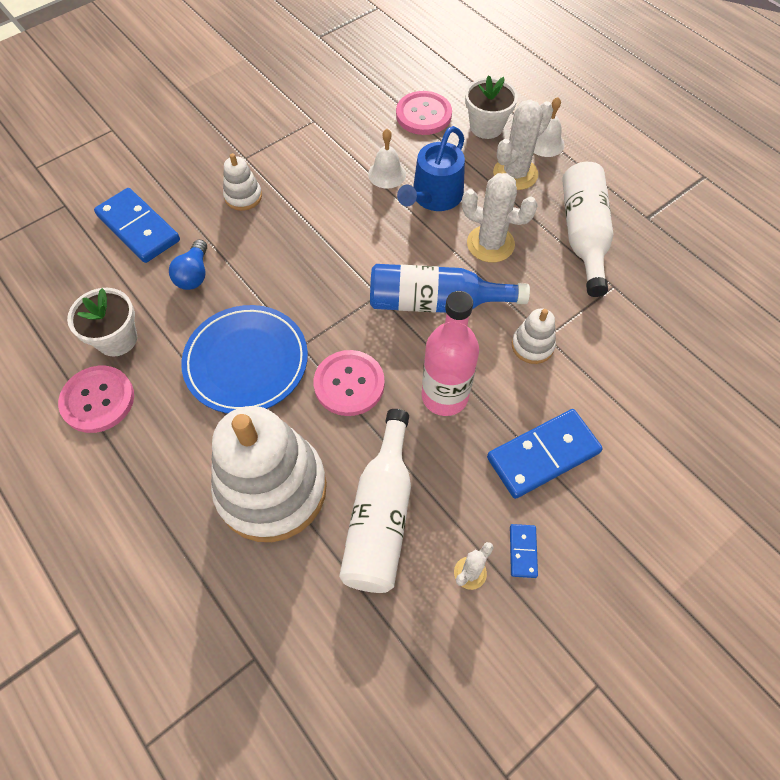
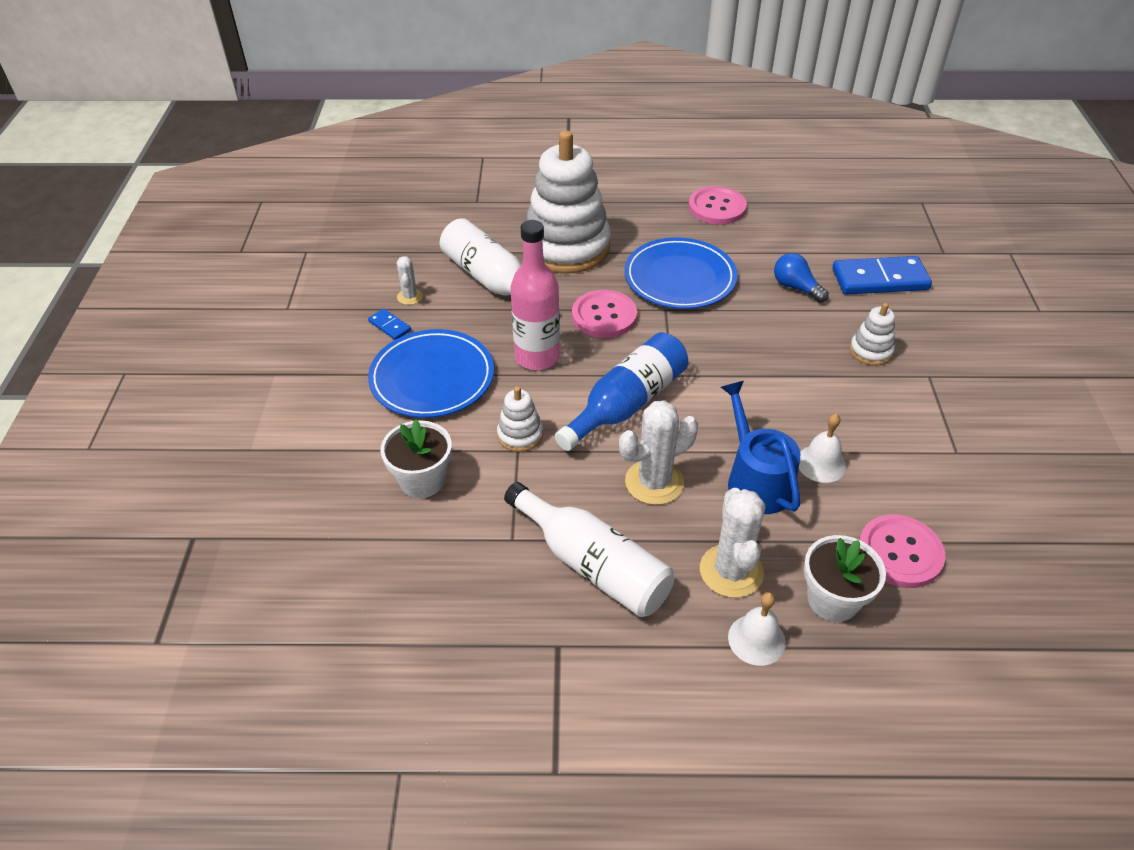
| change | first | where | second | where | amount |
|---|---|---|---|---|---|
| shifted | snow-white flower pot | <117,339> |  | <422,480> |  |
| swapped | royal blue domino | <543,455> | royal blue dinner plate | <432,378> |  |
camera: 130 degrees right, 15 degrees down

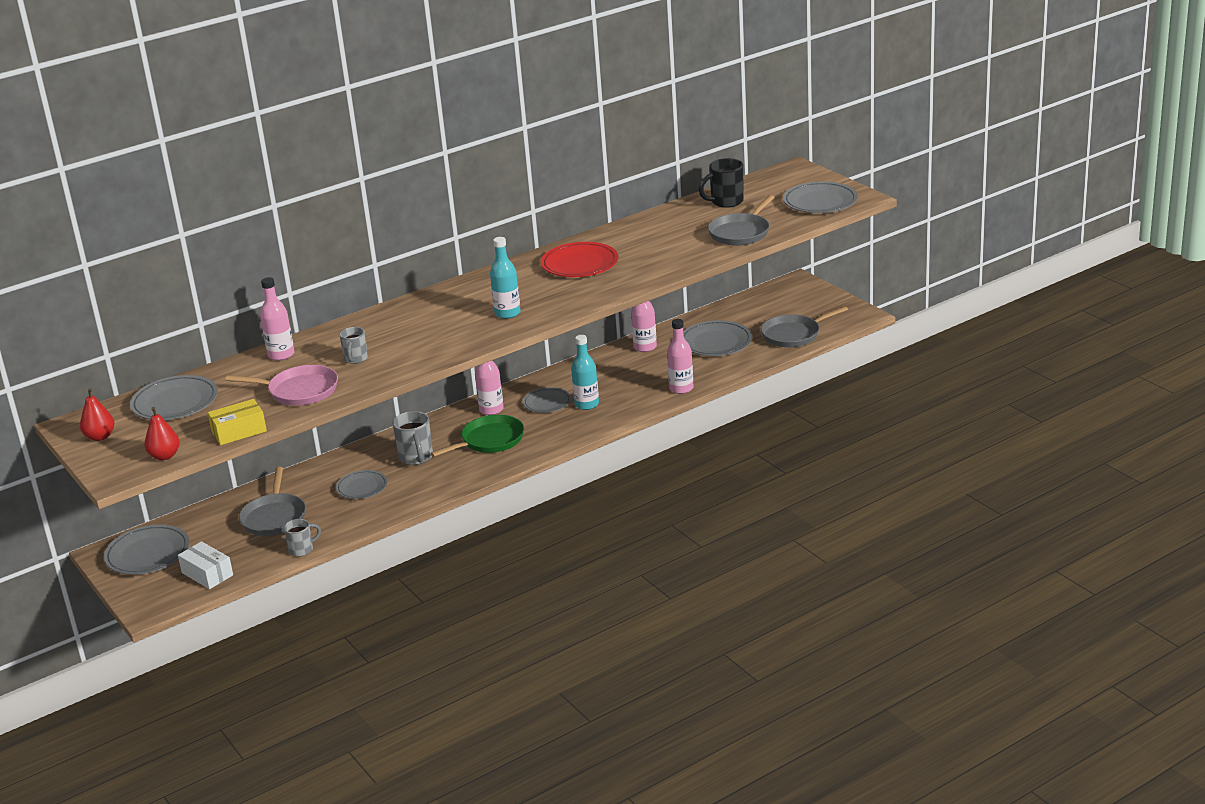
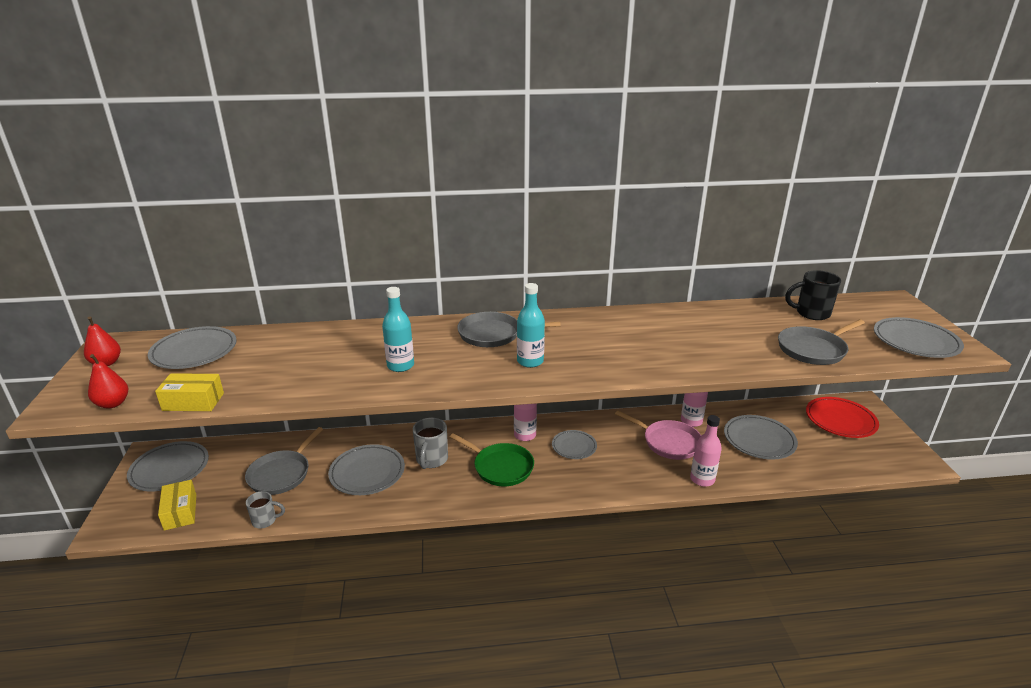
| change | first | where | second | where | amount |
|---|---|---|---|---|---|
| repainted | snow-white package | <207,574> | yellow package | <180,512> |  |
| shifted | rose-pink pan | <300,391> |  | <668,442> |  |
| gone | rose-pink flask | <281,355> |  |  |  |
| scaled | ash-grey dinner plate | <362,487> |  | <367,473> | x1.57 |
| gone | ash-grey coffee mug | <355,359> |  |  |  |
| rotated | emerald pan | <490,440> |  | <501,467> | 45 degrees clockwise |
| shifted | crimson dinner plate | <579,264> |  | <840,420> |  |
| shifted | aqua flask | <586,404> |  | <400,366> |  |
| shifted | ash-grey pan | <793,335> |  | <493,334> |  |
camera: 25 degrees right, 0 degrees up

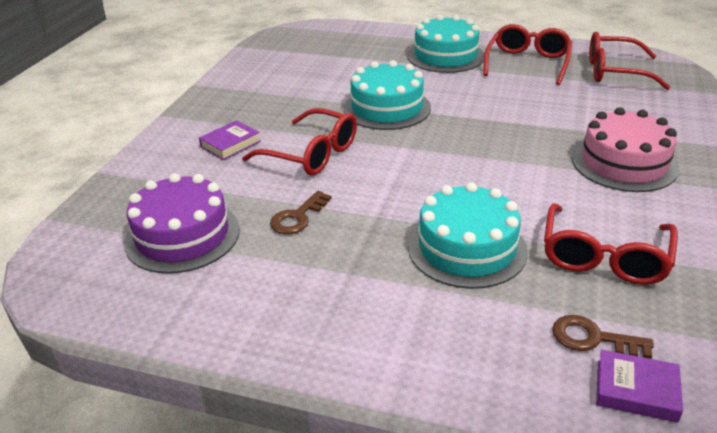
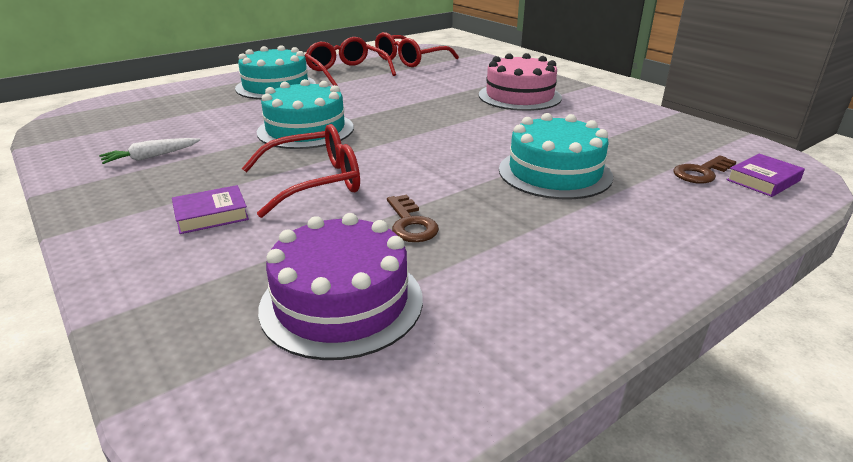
| change | first | where | second | where | amount |
|---|---|---|---|---|---|
| rotated | violet book | <230,144> |  | <211,215> | 75 degrees clockwise |
| gone | crimson glasses | <604,256> |  |  |  |
| new |  |  | snow-white root vegetable | <151,157> |  |
camera: 55 degrees left, 5 degrees down

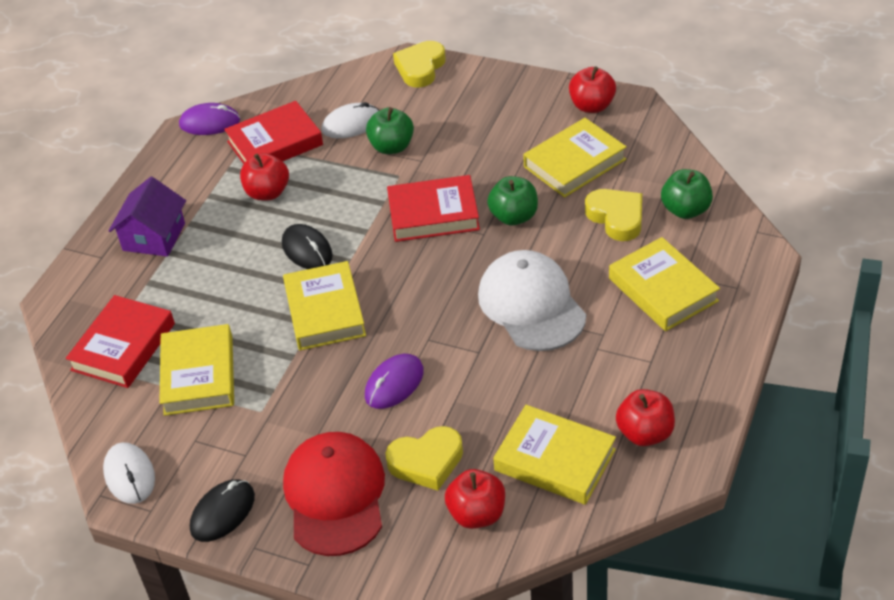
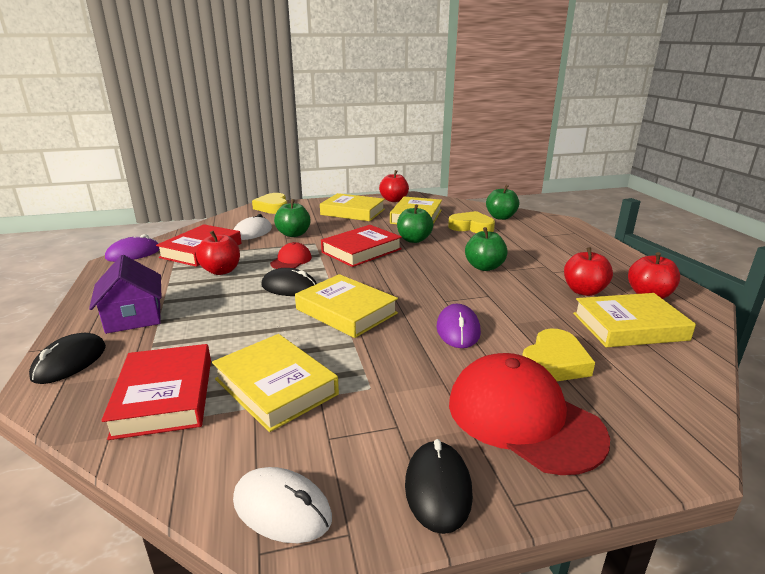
| change | first | where | second | where | amount |
|---|---|---|---|---|---|
| shifted | crimson toy apple | <477,514> |  | <584,291> |  |
| swapped | snow-white cap | <531,305> | emerald toy apple | <484,267> |  |
| shifted | yellow book | <663,289> |  | <353,212> |  |
| new |  |  | jet-black mouse | <70,362> |  |
| new |  |  | crimson cap | <291,260> |  |
camera: 40 degrees left, 20 degrees down

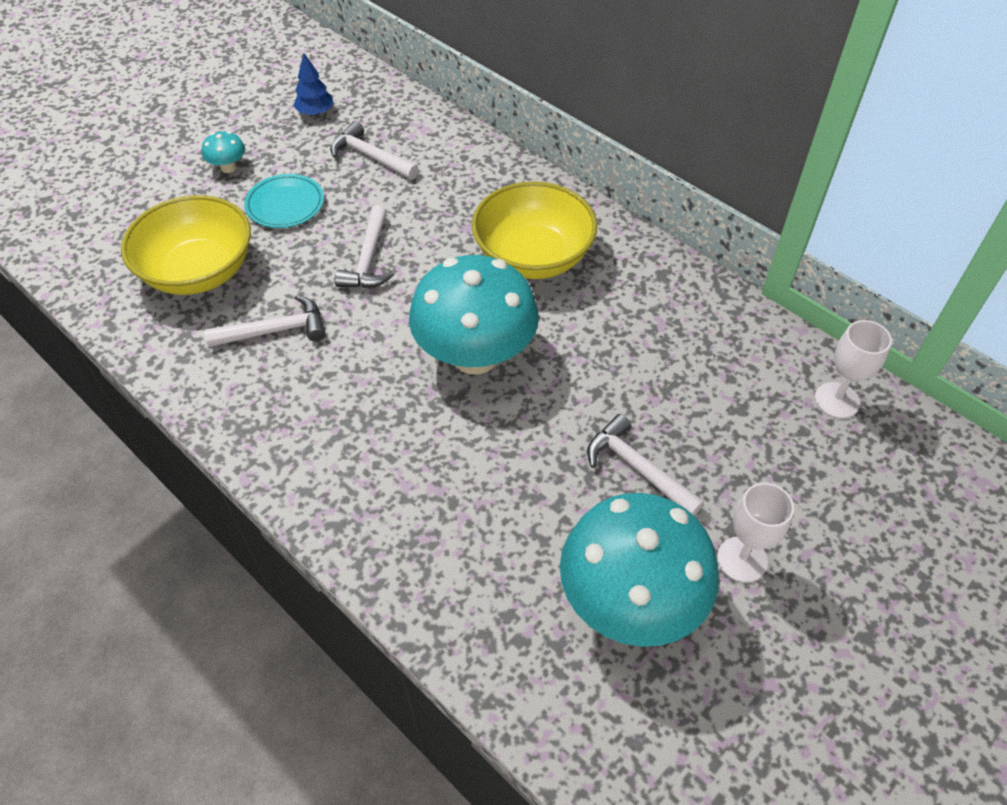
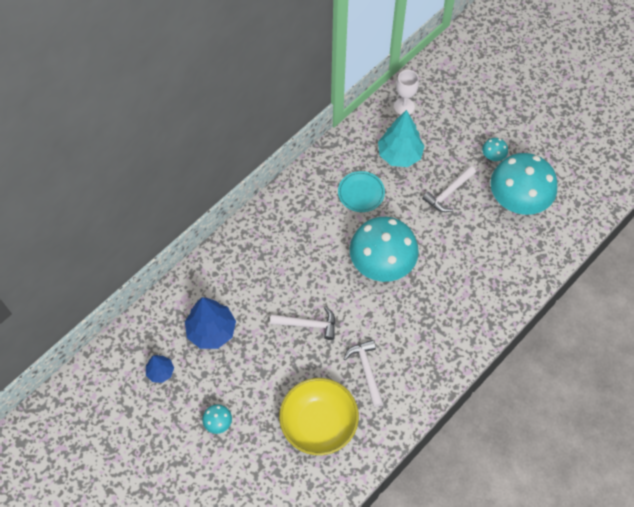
| change | first | where | second | where | amount |
|---|---|---|---|---|---|
| shifted | aqua dinner plate | <285,204> |  | <361,193> |  |
| swapped | snow-white carpenter's hammer | <370,156> | royal blue toy tree | <211,331> |  |
| gone | yellow deep dish | <533,257> |  |  |  |
| swapped | snow-white wine glass | <742,559> | aqua fungus | <493,156> |  |
| new |  |  | aqua toy tree | <399,155> |  |
camera: 90 degrees left, 10 degrees up

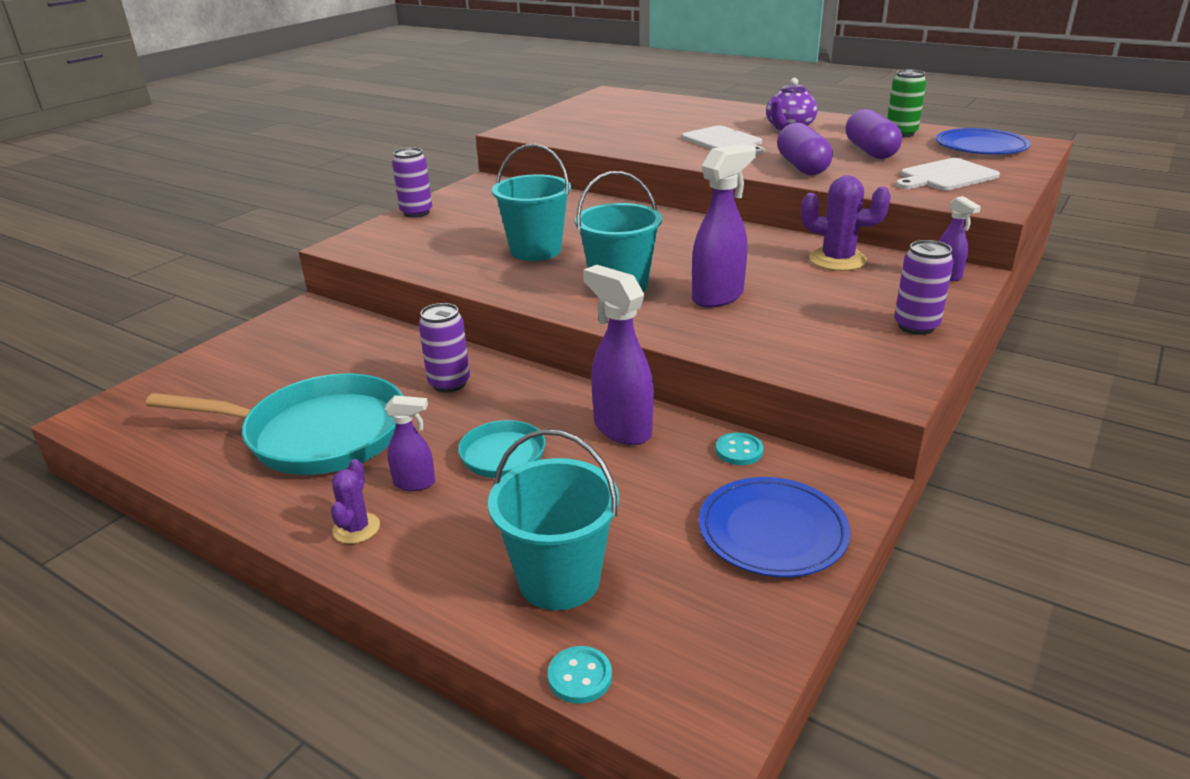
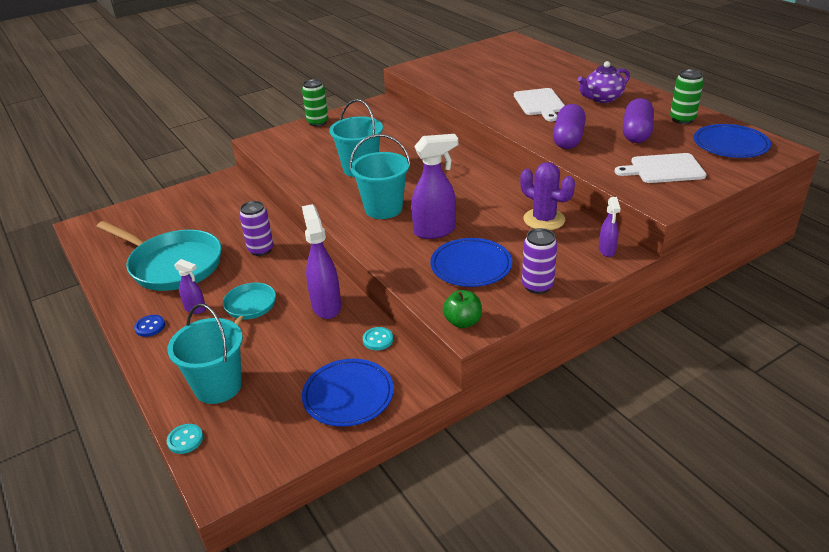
| change | first | where | second | where | amount |
|---|---|---|---|---|---|
| swapped | violet prickly plant | <356,528> | royal blue sewing button | <150,327> |  |
| repainted | violet soda can | <416,213> | emerald soda can | <318,122> |  |
| new |  |  | royal blue dinner plate | <471,265> |  |
| new |  |  | emerald toy apple | <463,322> |  |
camera: 25 degrees right, 5 degrees up

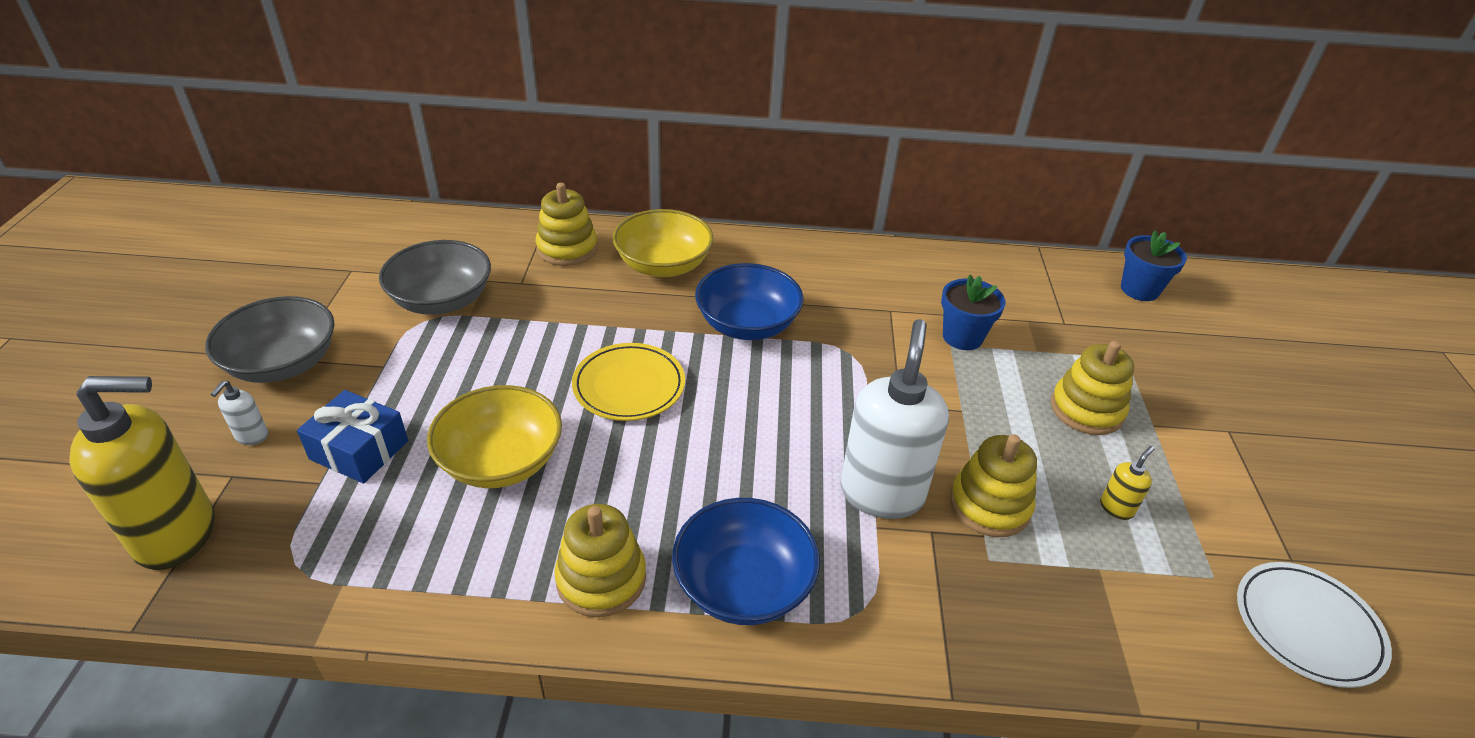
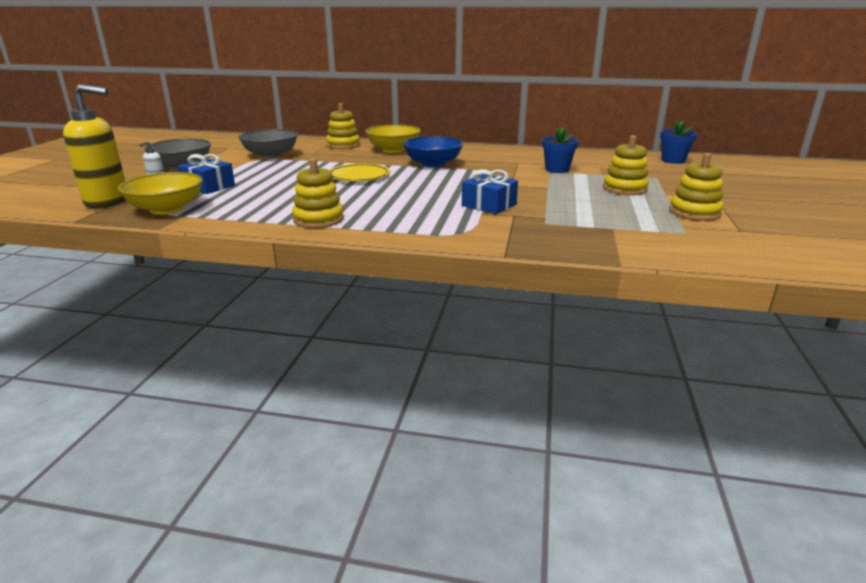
| change | first | where | second | where | amount |
|---|---|---|---|---|---|
| shifted | yellow deep dish | <501,461> |  | <167,209> |  |
| gone | royal blue deep dish | <743,585> |  |  |  |
| swapped | snow-white soap pump | <882,493> | royal blue wrapped gift | <489,205> |  |
| shifted | yellow stacking toy | <989,505> |  | <694,212> |  |
| gone | yellow soap pump | <1116,508> |  |  |  |
| gone | snow-white dinner plate | <1307,627> |  |  |  |
camera: 10 degrees right, 15 degrees down

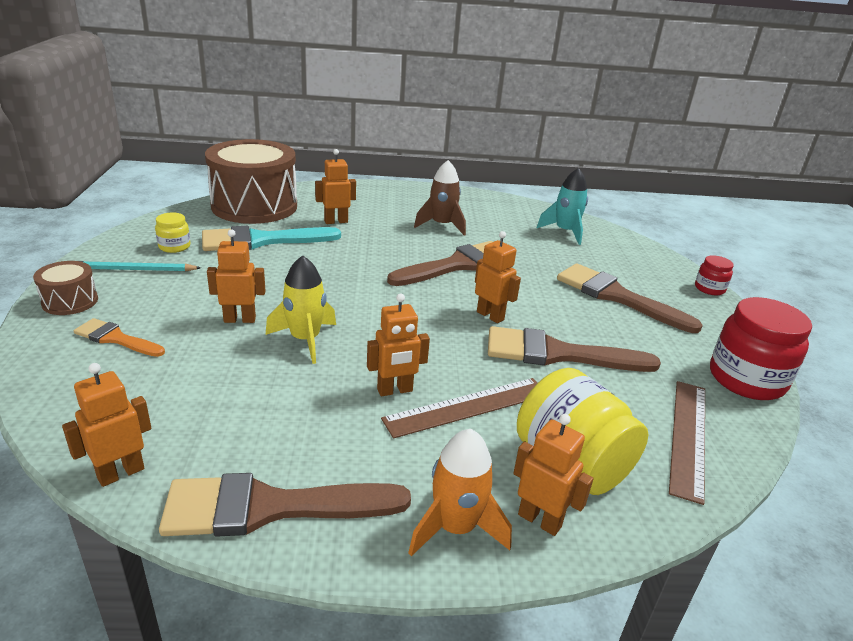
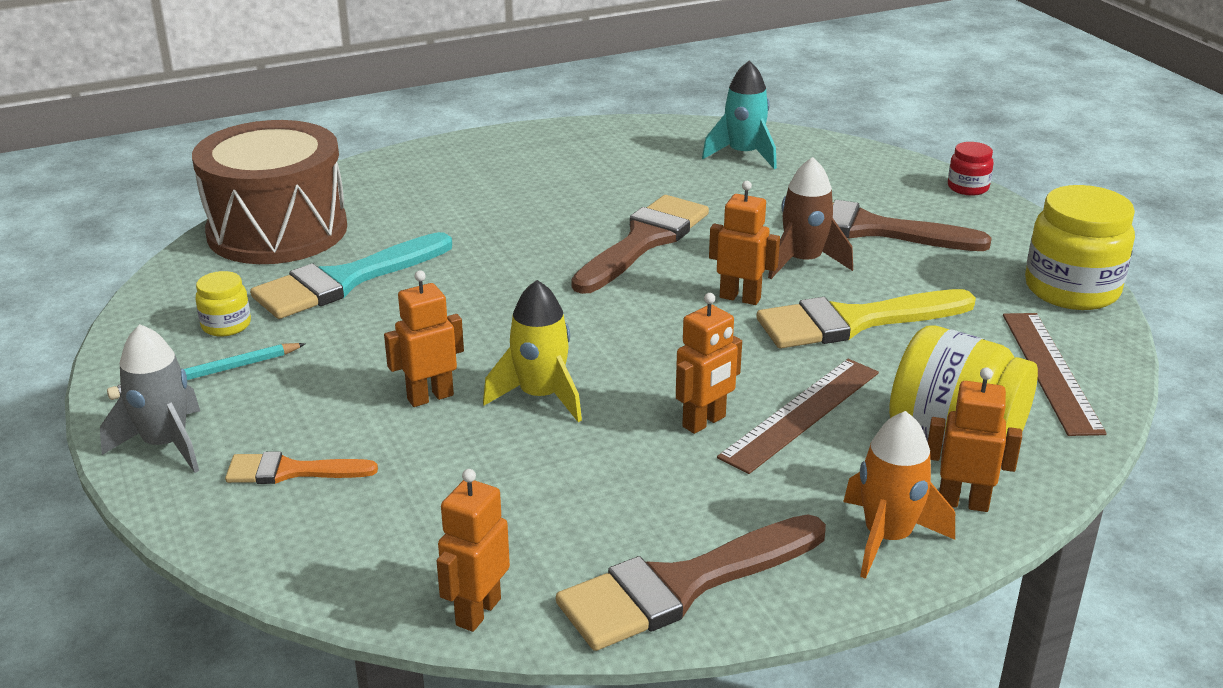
| change | first | where | second | where | amount |
|---|---|---|---|---|---|
| swapped | dark brown toy drum | <70,301> | ash-grey spaceship | <166,444> |  |
| gone | bright orange robot figure | <336,221> |  |  |  |
| shifted | dark brown spaceship | <442,225> |  | <803,262> |  |
| repainted | dark brown brush | <558,354> | yellow brush | <854,321> |  |
| repainted | crimson jar | <746,379> | yellow jar | <1071,290> |  |
camera: 20 degrees left, 0 degrees up

